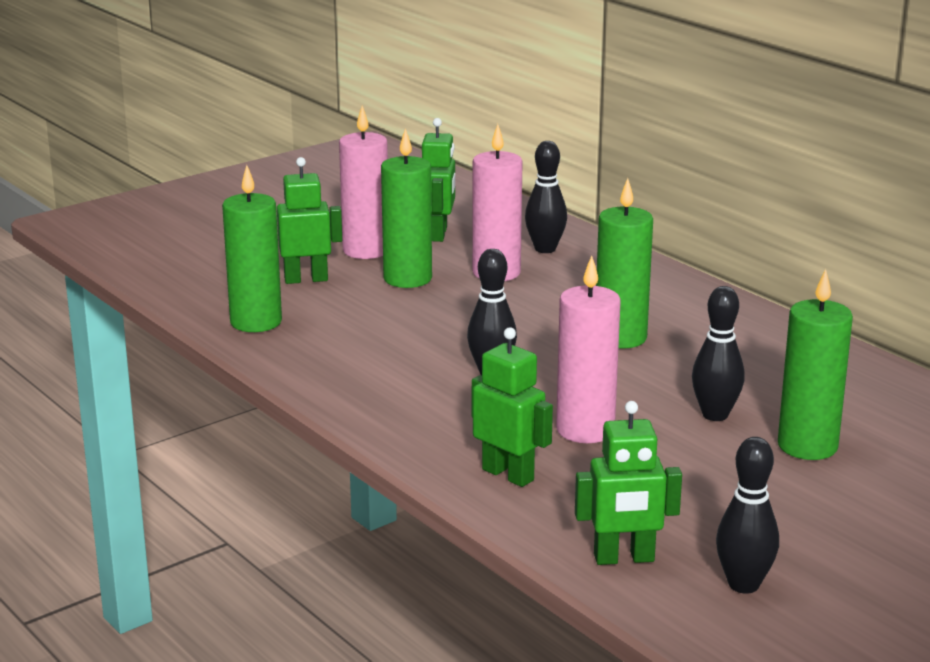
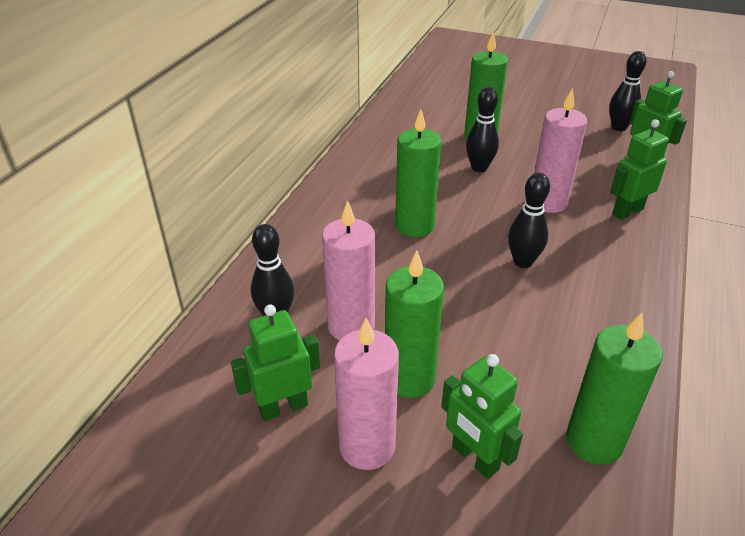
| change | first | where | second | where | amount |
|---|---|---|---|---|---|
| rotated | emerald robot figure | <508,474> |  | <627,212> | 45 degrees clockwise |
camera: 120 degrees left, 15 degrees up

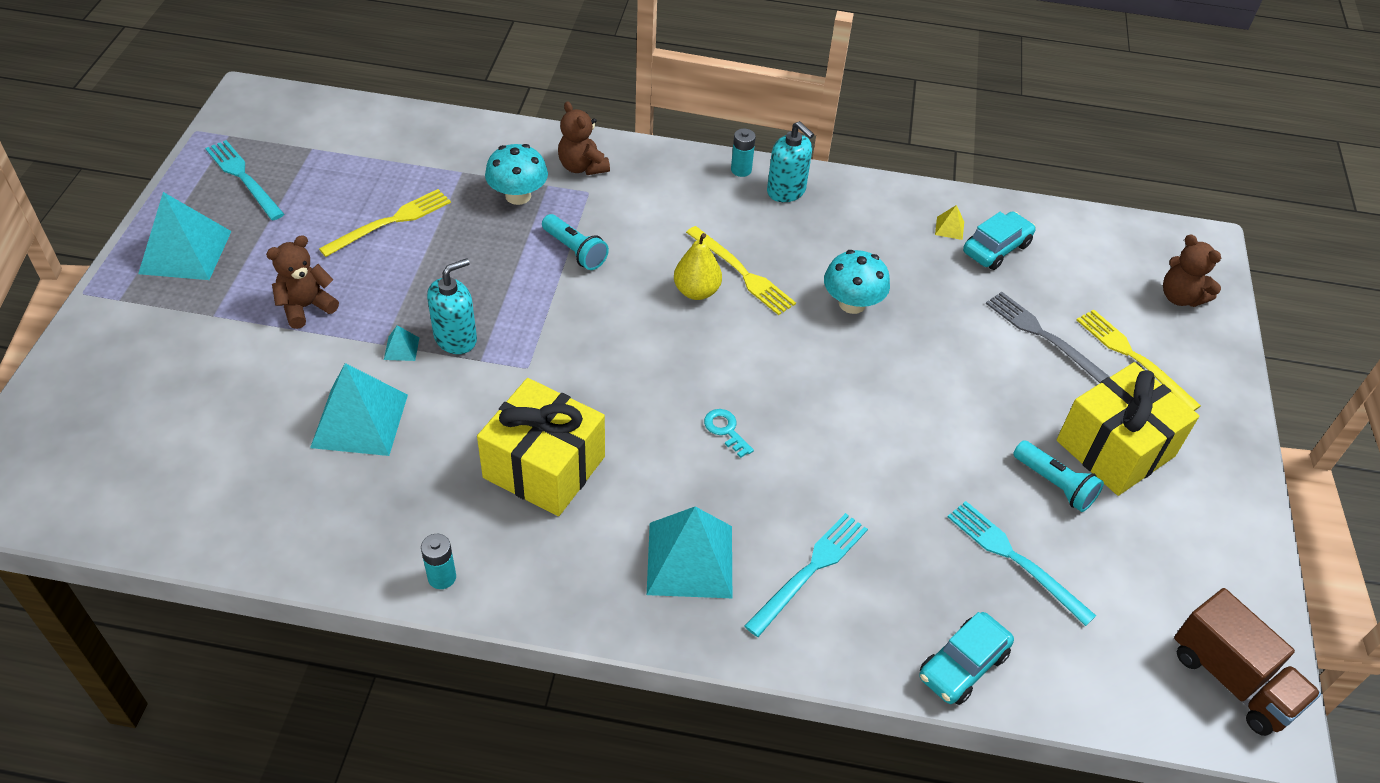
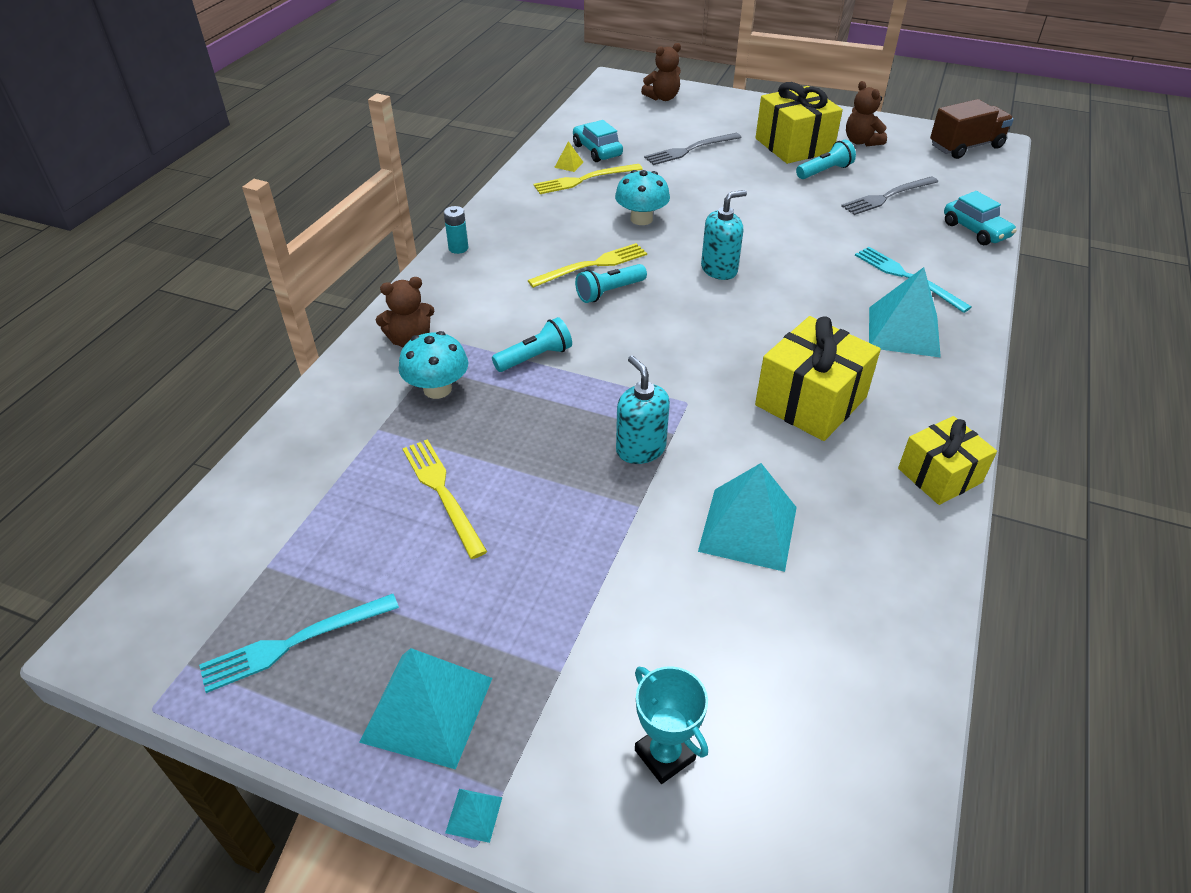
| change | first | where | second | where | amount |
|---|---|---|---|---|---|
| shifted | dark brown teddy bear | <306,307> |  | <861,142> |  |
| shifted | aqua solid pyramid | <401,348> |  | <474,815> |  |
| swapped | aqua power cell | <442,577> | yellow wrapped gift | <939,475> |  |
| swapped | yellow toy pear | <696,291> | aqua pocket torch | <609,292> |  |
| gone | aqua key | <725,430> |  |  |  |
| shifted | aqua soap pump | <786,191> |  | <719,269> |  |
| repainted | aqua table fork | <1015,559> | ash-grey table fork | <887,196> |  |
| shifted | yellow table fork | <1133,357> |  | <584,180> |  |
| new |  |  | aqua prize cup | <665,755> |  |
camera: 75 degrees left, 5 degrees down

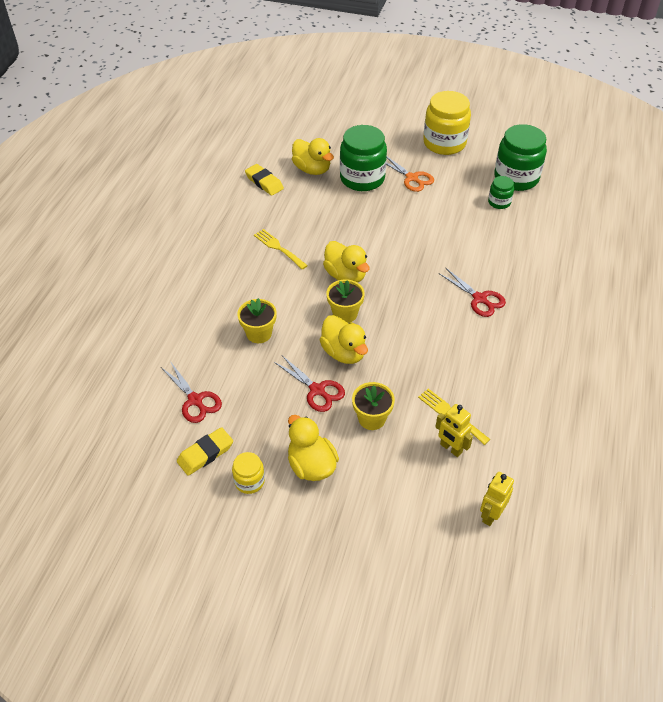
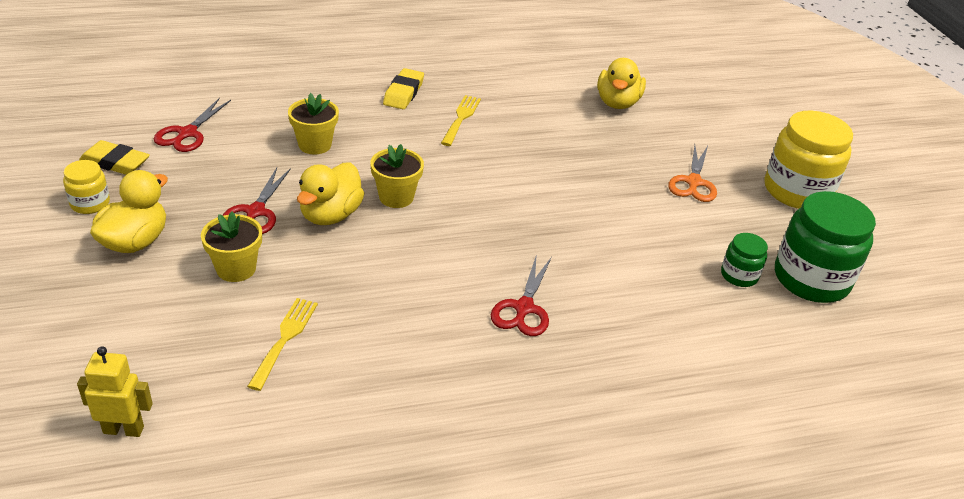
| change | first | where | second | where | amount |
|---|---|---|---|---|---|
| shifted | yellow pencil eraser | <264,182> |  | <403,93> |  |
| gone | yellow toy duck | <345,275> |  |  |  |
| gone | emerald jar | <362,178> |  |  |  |
| gone | yellow robot figure | <450,448> |  |  |  |
camera: 55 degrees right, 10 degrees down

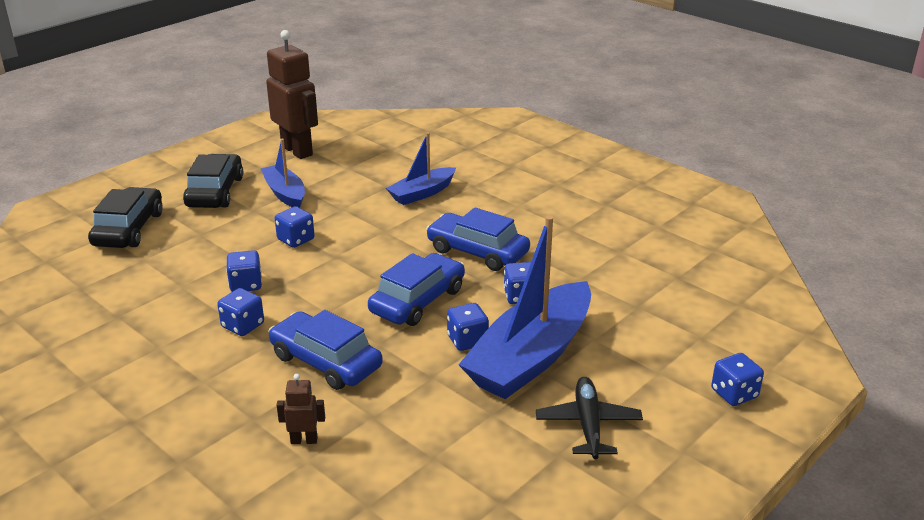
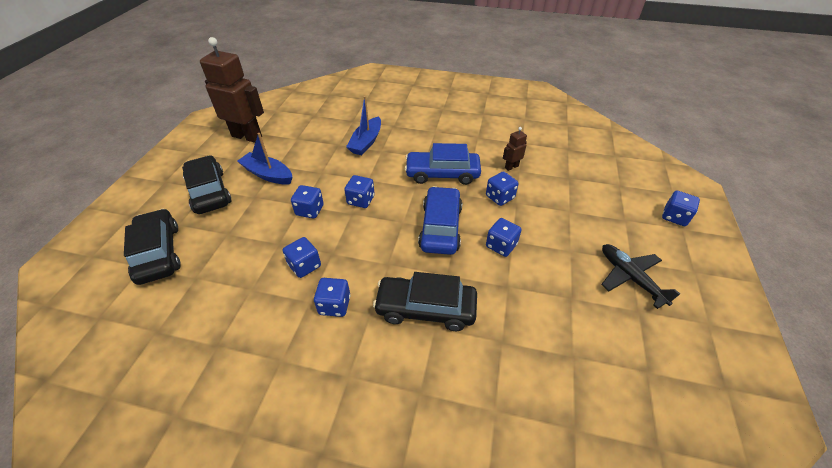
| change | first | where | second | where | amount |
|---|---|---|---|---|---|
| repainted | royal blue car | <326,361> | jet-black car | <426,308> |  |
| shifted | dark brown robot figure | <304,440> |  | <511,167> |  |
| gone | royal blue toy boat | <531,357> |  |  |  |
| new |  |  | royal blue game die | <361,200> |  |
camera: 30 degrees left, 15 degrees up

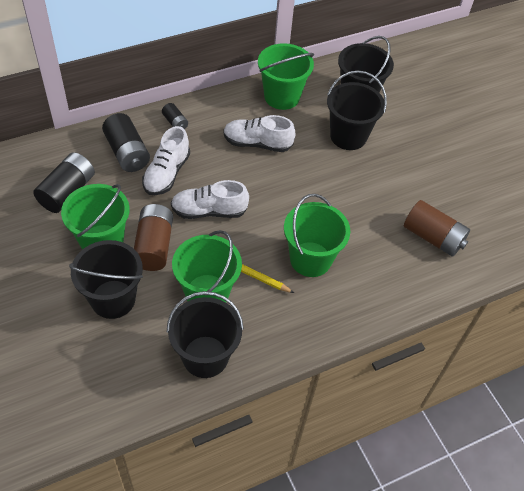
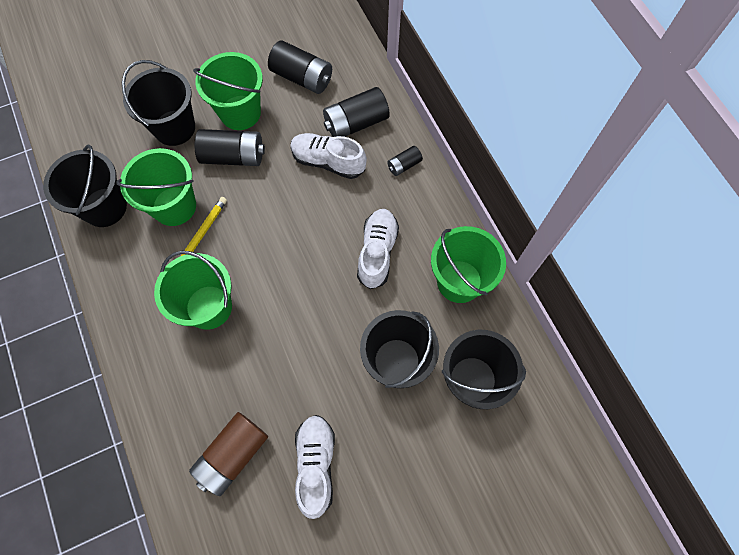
| change | first | where | second | where | amount |
|---|---|---|---|---|---|
| repainted | dark brown power cell | <154,246> | jet-black power cell | <233,156> |  |
| shifted | snow-white shoe | <209,211> |  | <315,465> |  |
camera: 95 degrees right, 15 degrees up

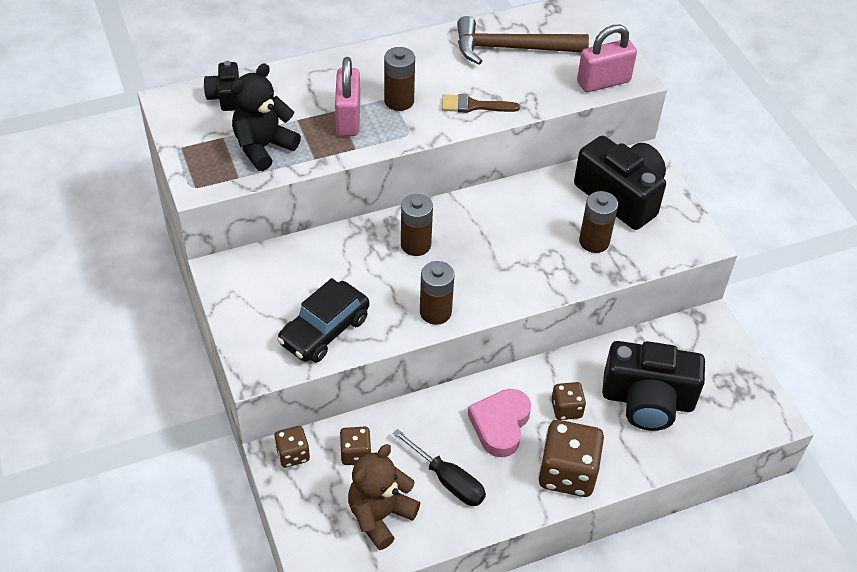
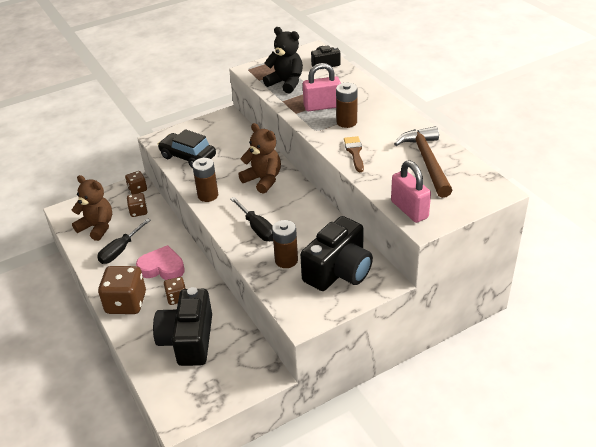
| change | first | where | second | where | amount |
|---|---|---|---|---|---|
| swapped | dark brown power cell | <415,245> | dark brown teddy bear | <263,180> |  |
| new |  |  | jet-black hand screwdriver | <257,228> |  |
camera: 85 degrees right, 10 degrees down

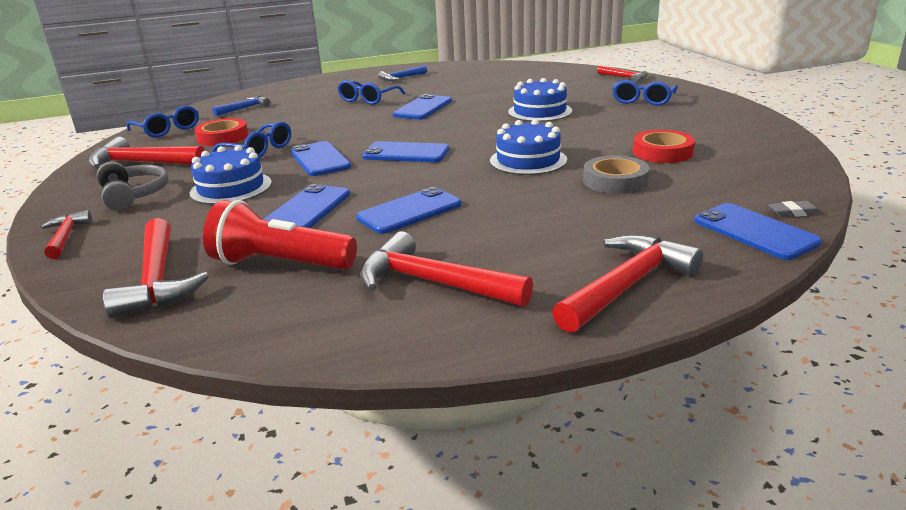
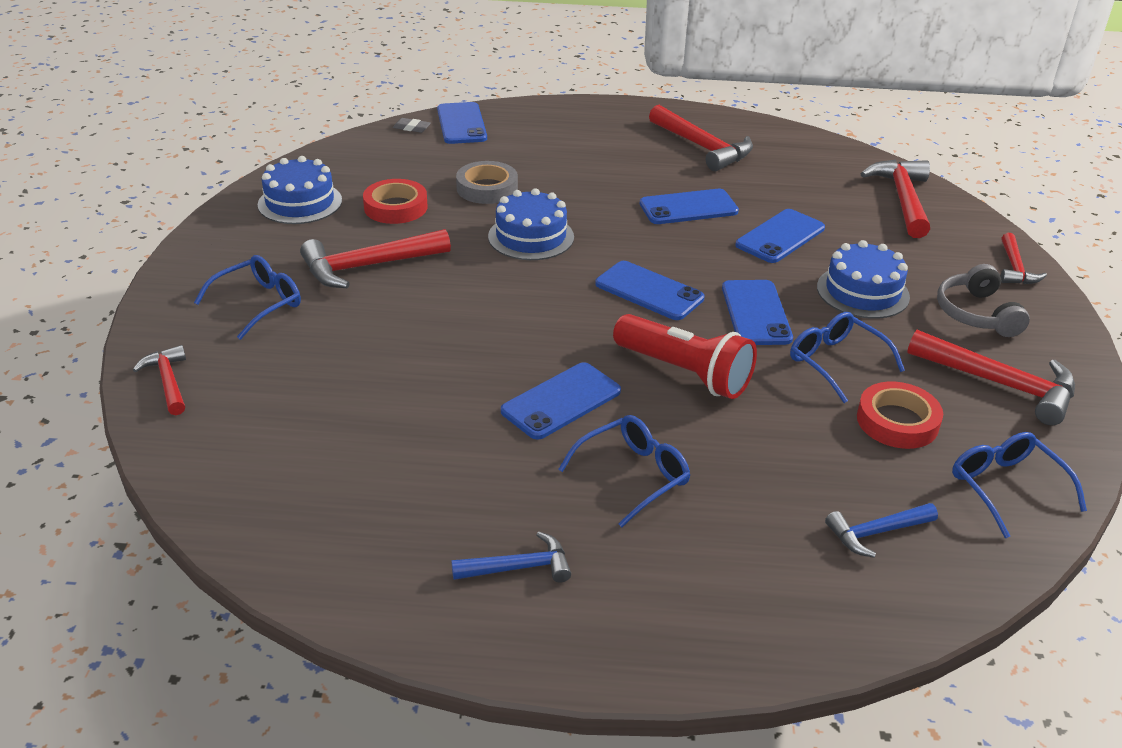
| change | first | where | second | where | amount |
|---|---|---|---|---|---|
| shifted | crimson pocket torch | <280,264> |  | <684,373> |  |
| shifted | royal blue cake | <540,111> |  | <300,202> |  |
| shifted | crimson carpenter's hammer | <626,285> |  | <368,266> |  |
camera: 160 degrees left, 10 degrees up

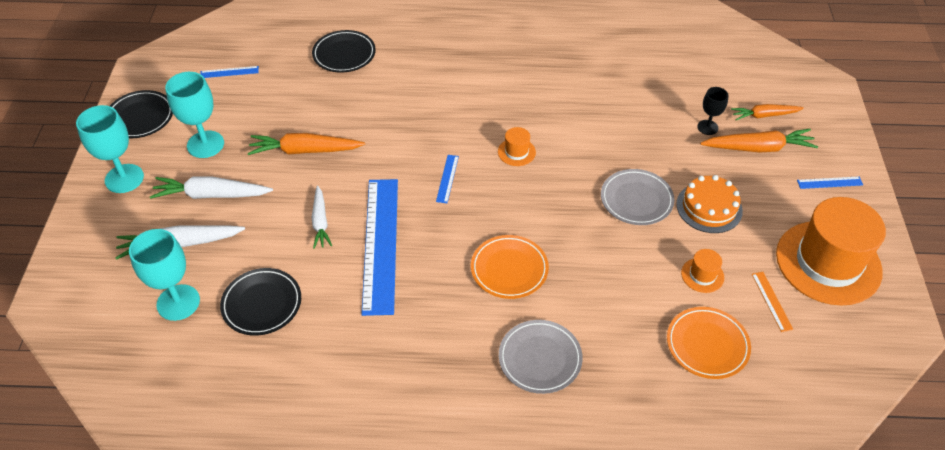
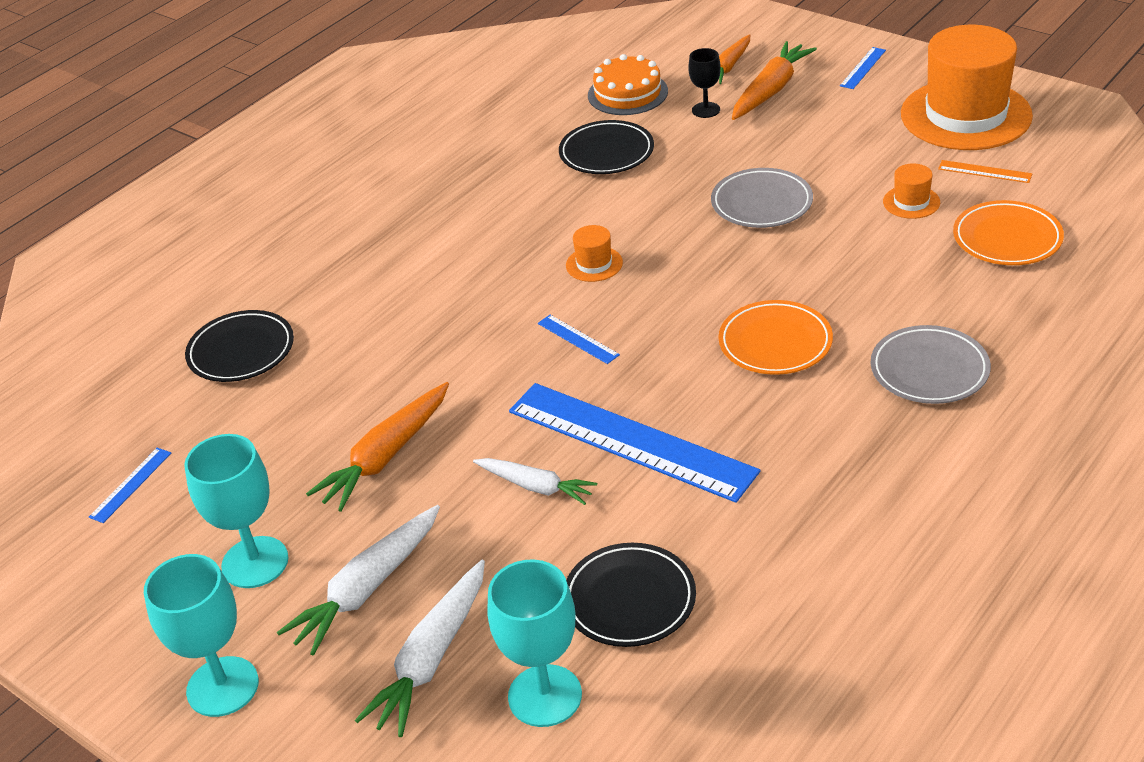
| change | first | where | second | where | amount |
|---|---|---|---|---|---|
| shifted | jet-black dinner plate | <140,117> |  | <606,152> |  |
| shifted | bright orange cake | <709,207> |  | <627,93> |  |
camera: 50 degrees left, 10 degrees down

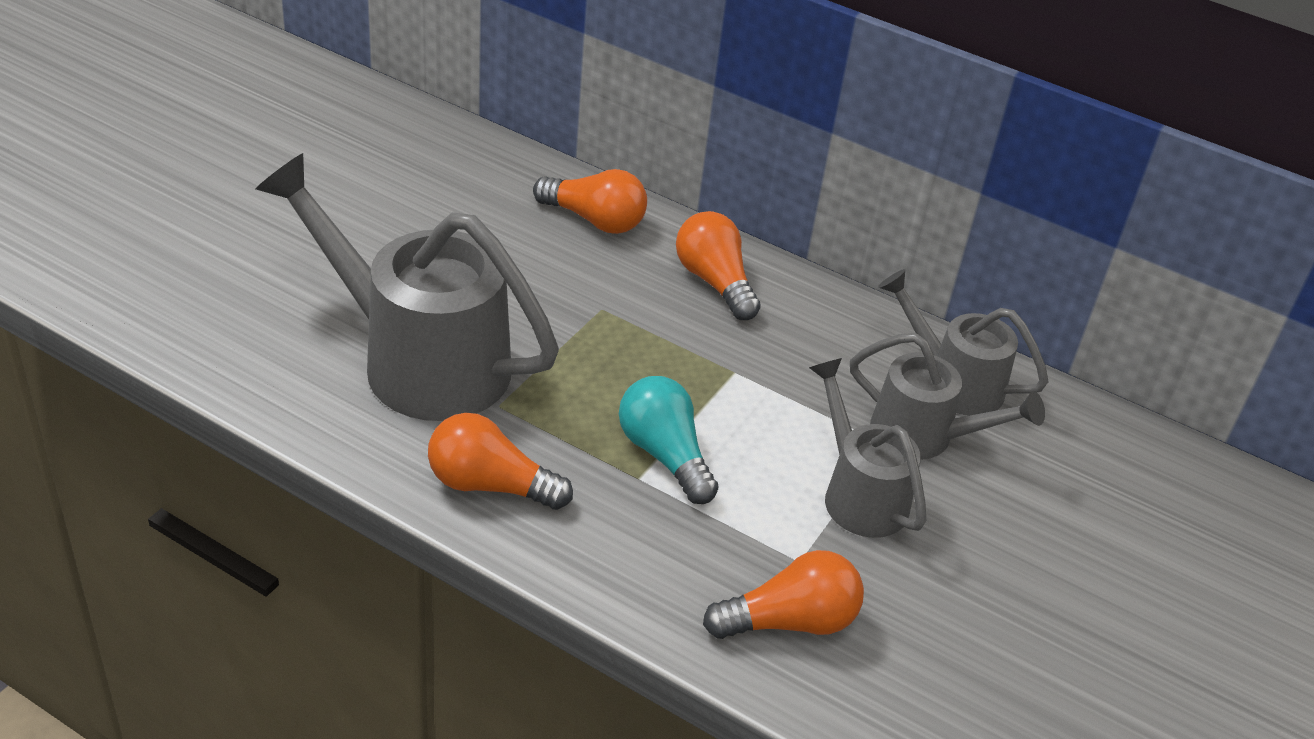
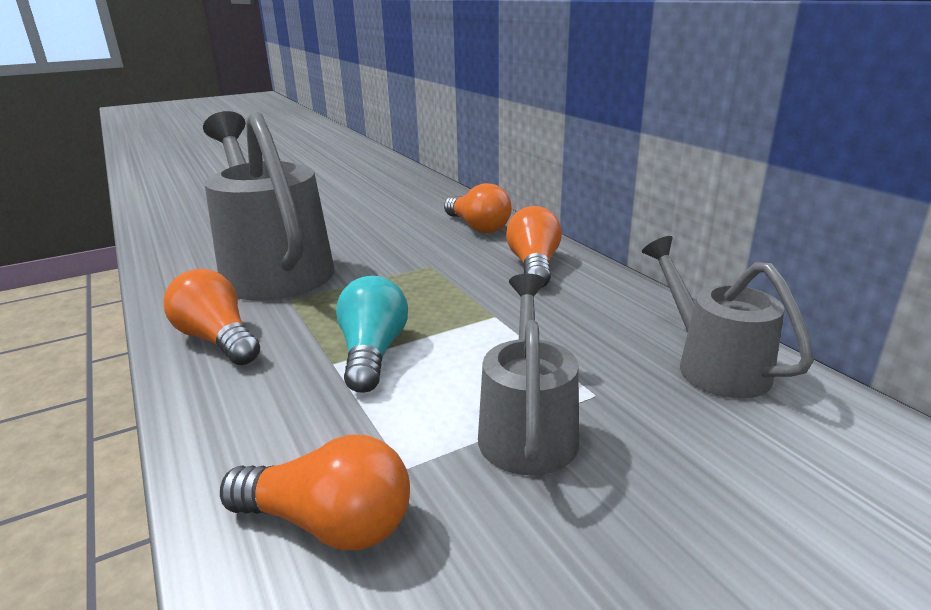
| change | first | where | second | where | amount |
|---|---|---|---|---|---|
| gone | ash-grey watering can | <923,436> |  |  |  |
camera: 35 degrees right, 15 degrees down

